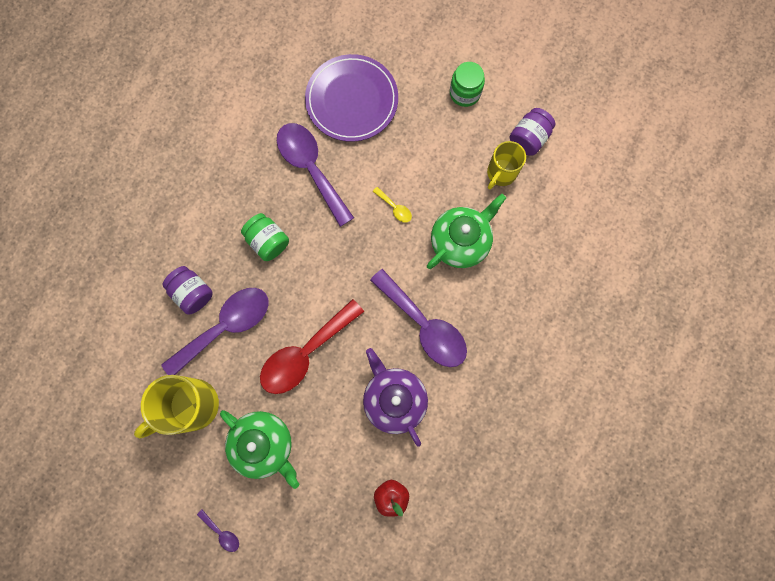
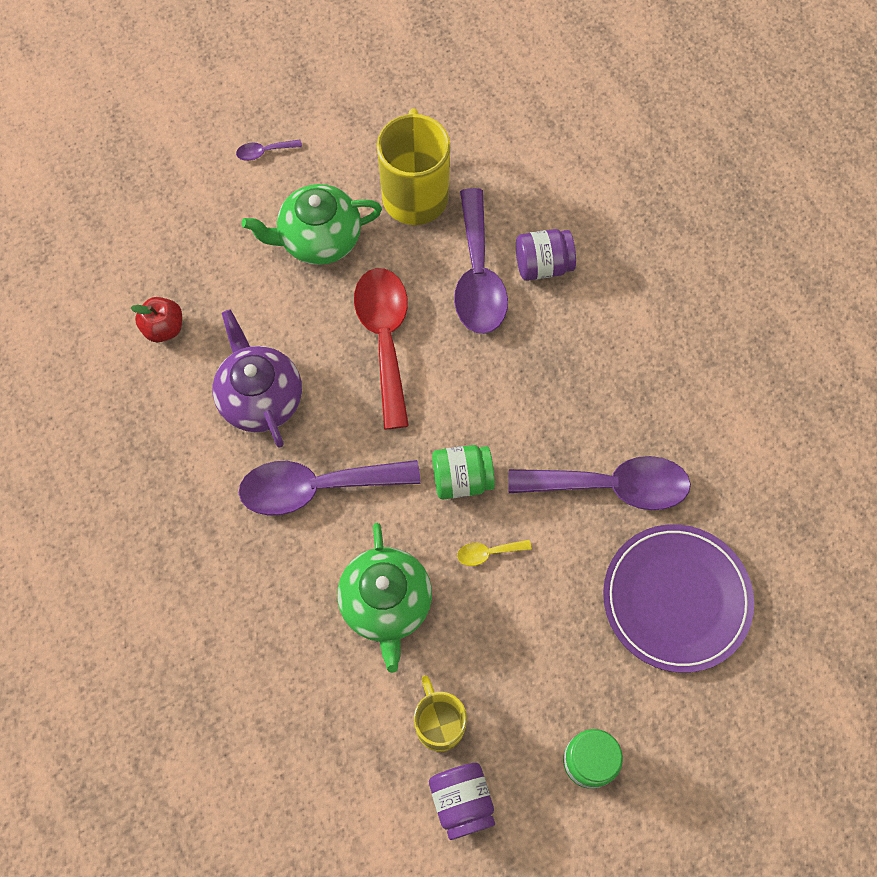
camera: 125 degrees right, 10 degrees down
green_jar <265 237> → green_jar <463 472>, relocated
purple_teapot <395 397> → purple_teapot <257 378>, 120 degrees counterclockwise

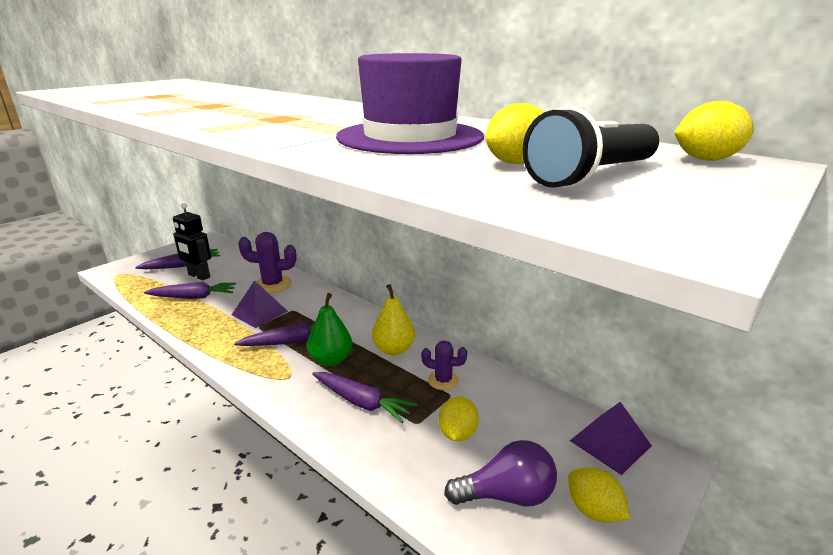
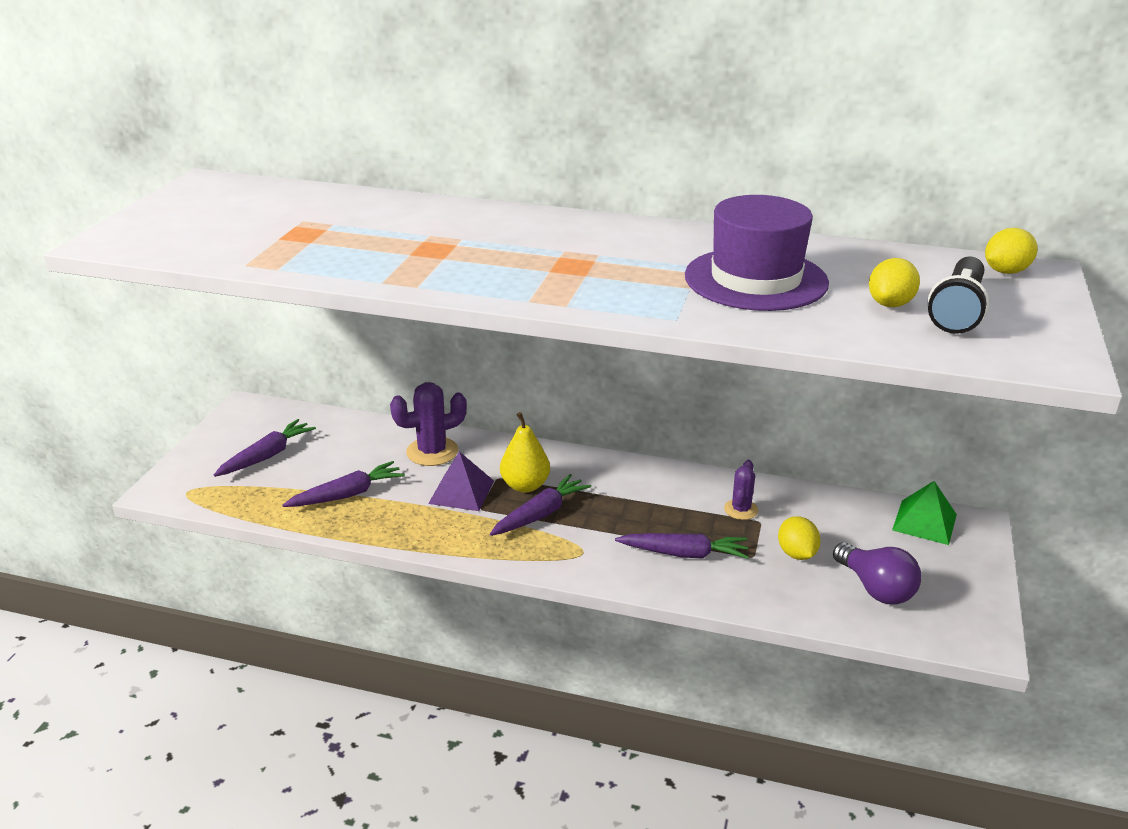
camera: 25 degrees left, 5 degrees up
black_robot <192 241> → -
green_pear <329 329> → -
yellow_lemon <599 494> → -
yellow_pear <393 319> → yellow_pear <525 452>, relocated
purple_pyramid <611 438> → green_pyramid <924 513>
purple_cactus <444 365> → purple_cactus <741 490>, 60 degrees counterclockwise
purple_light_bulb <500 473> → purple_light_bulb <877 573>, 90 degrees clockwise

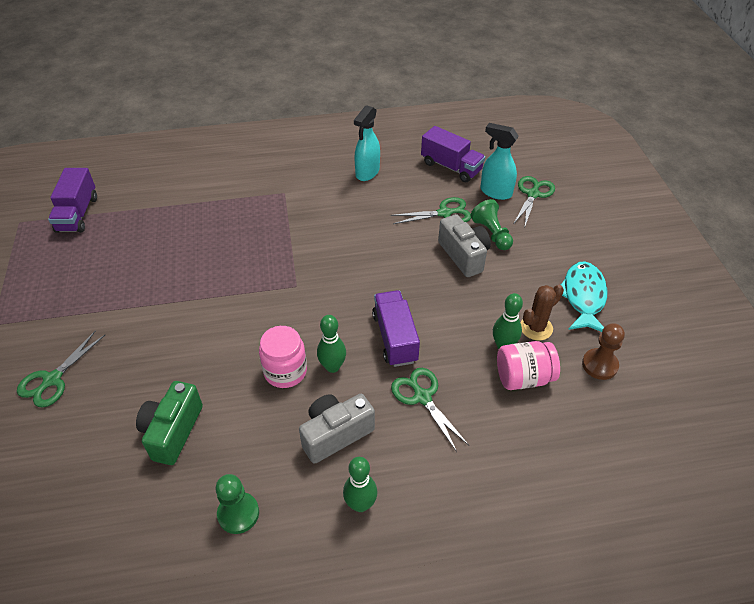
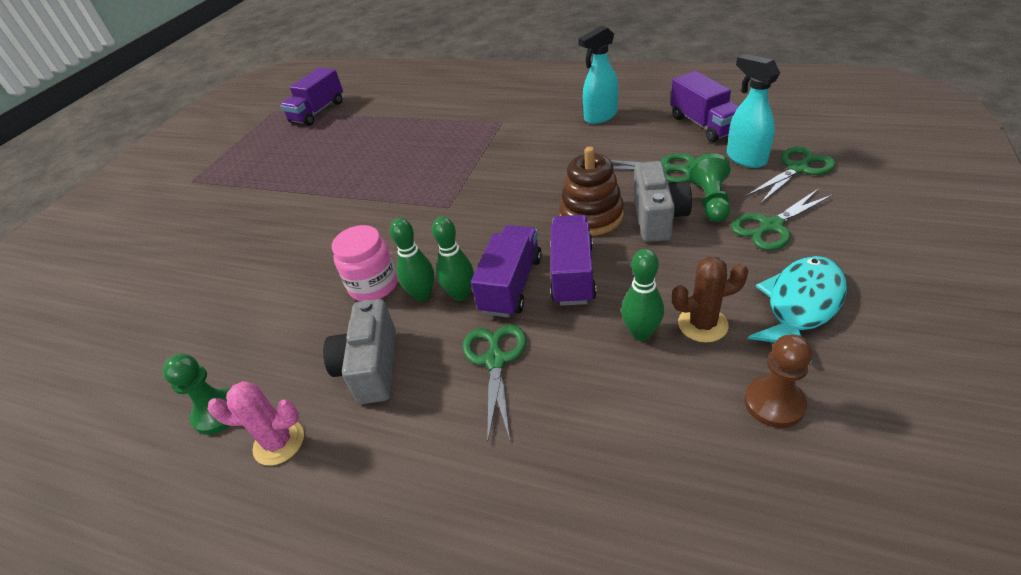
camera: 35 degrees right, 5 degrees down
green_camera <169 423> → -
pink_jar <528 365> → -
- → pink_cactus <256 423>
- → purple_truck <573 260>
- → brown_stacking_toy <591 191>
green_scissors <61 368> → green_scissors <782 219>, relocated
green_bowling_pin <360 484> → green_bowling_pin <453 258>, relocated
grey_camera <337 429> → grey_camera <359 351>, 90 degrees counterclockwise

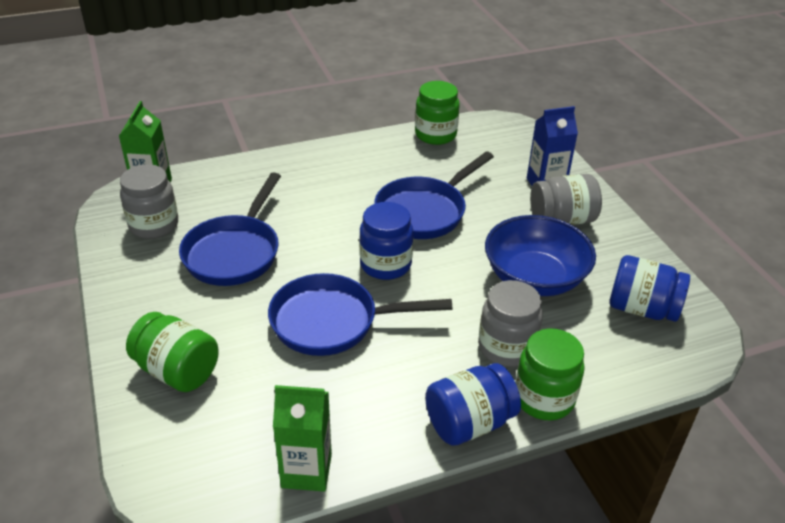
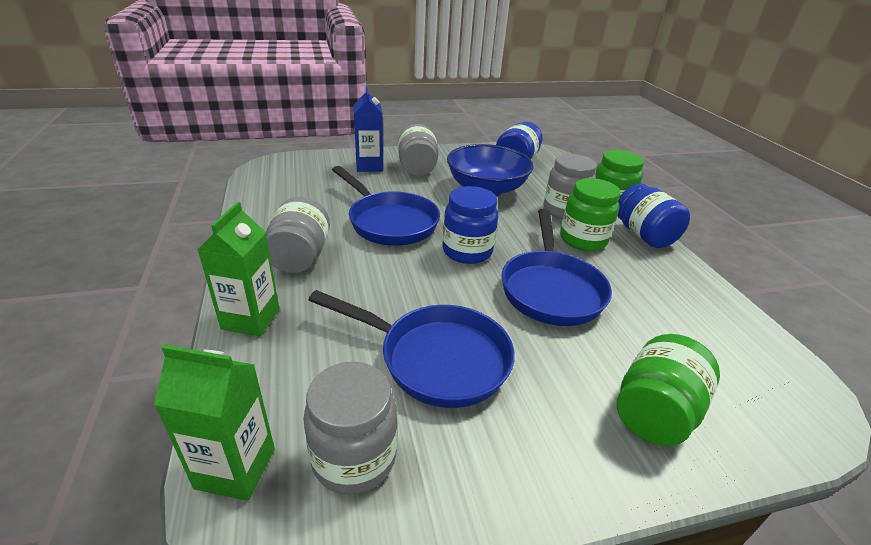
camera: 85 degrees left, 5 degrees down
- → grey_jar <298 235>
green_carton <302 438> → green_carton <239 269>, relocated
green_jar <437 113> → green_jar <590 214>, relocated

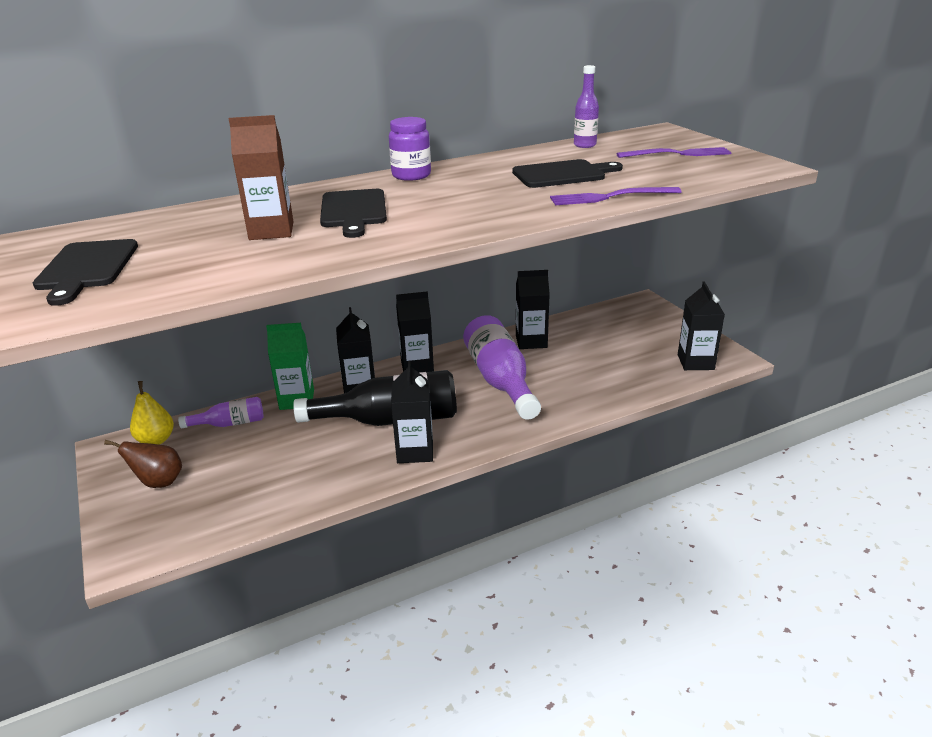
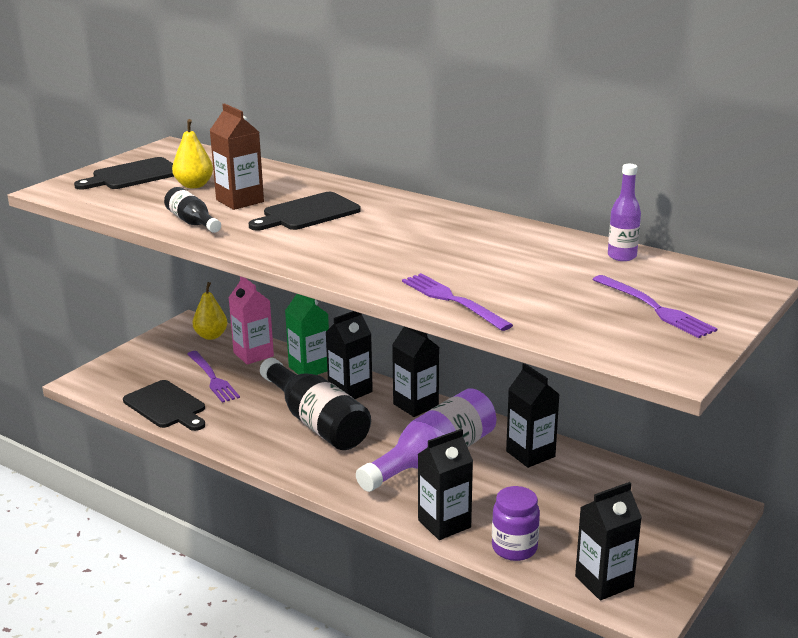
camera: 60 degrees right, 5 degrees down
brown_pear <143 464> → -
- → black_bottle <192 210>
- → yellow_pear <192 153>
- → purple_fork <213 377>
purple_jar <410 149> → purple_jar <516 523>, relocated
black_carton <412 412> → black_carton <445 484>, relocated
black_cutting_board <567 173> → black_cutting_board <164 405>, relocated
purple_bottle <221 412> → pink_carton <251 321>

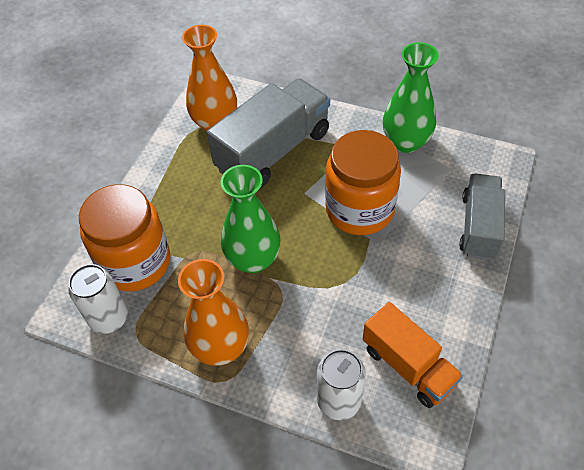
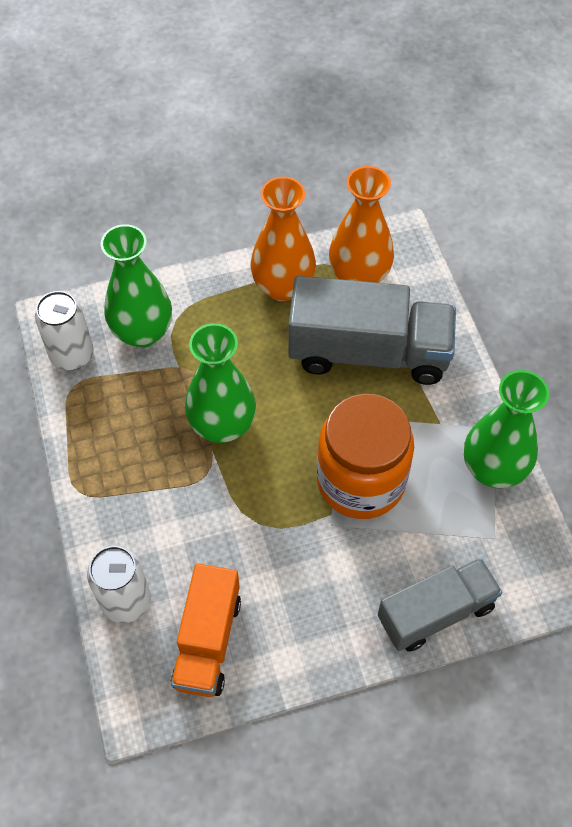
camera: 50 degrees right, 5 degrees up
orange_vase <213 312> → orange_vase <283 239>, relocated
orange_jar <124 238> → green_vase <136 286>

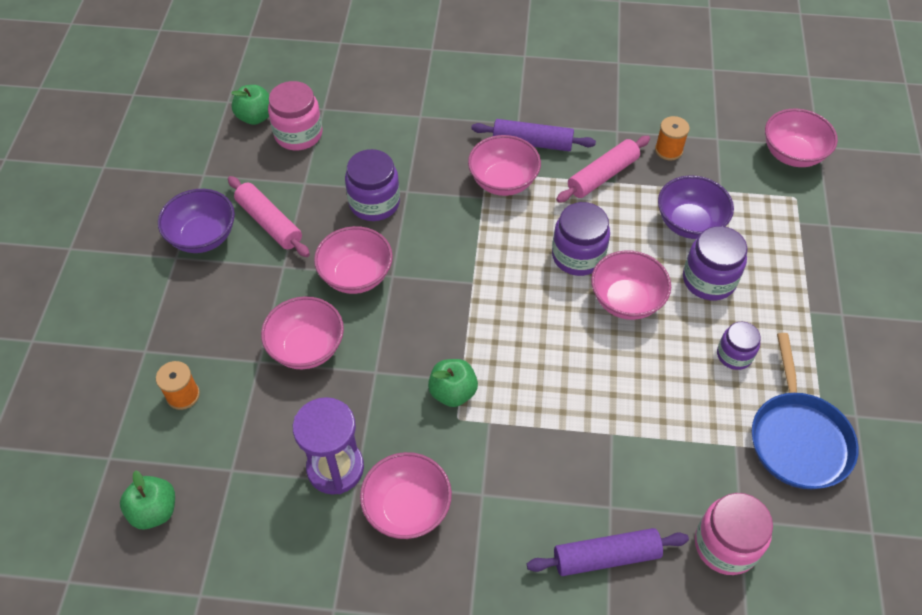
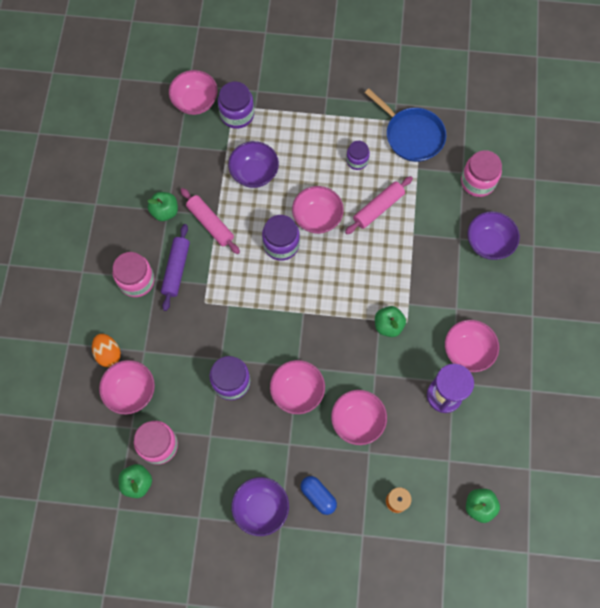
camera: 90 degrees left, 15 degrees up
orange_spool <672 138> → -
- → orange_egg <106 350>
- → pink_jar <134 274>
- → green_apple <163 206>
- → blue_capsule <318 495>
pink_rolling_pin <269 216> → pink_rolling_pin <379 205>, relocated
pink_bowl <504 165> → pink_bowl <127 387>, relocated
purple_jar <715 263> → purple_jar <236 105>, relocated
purple_rolling_pin <608 552> → purple_bowl <493 235>
blue_pan <805 411> → blue_pan <405 125>, 45 degrees clockwise

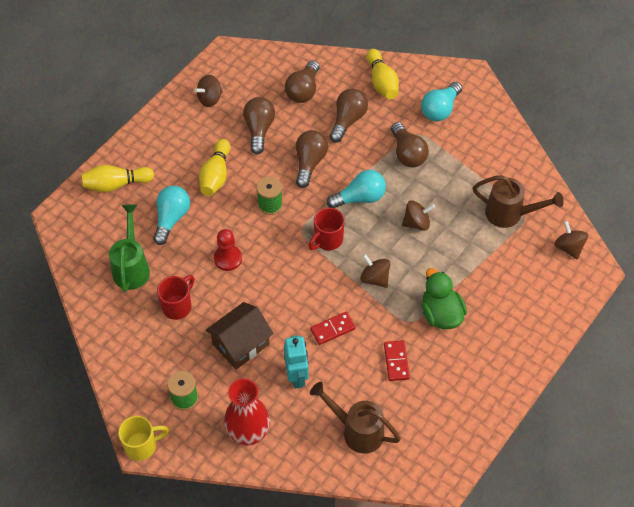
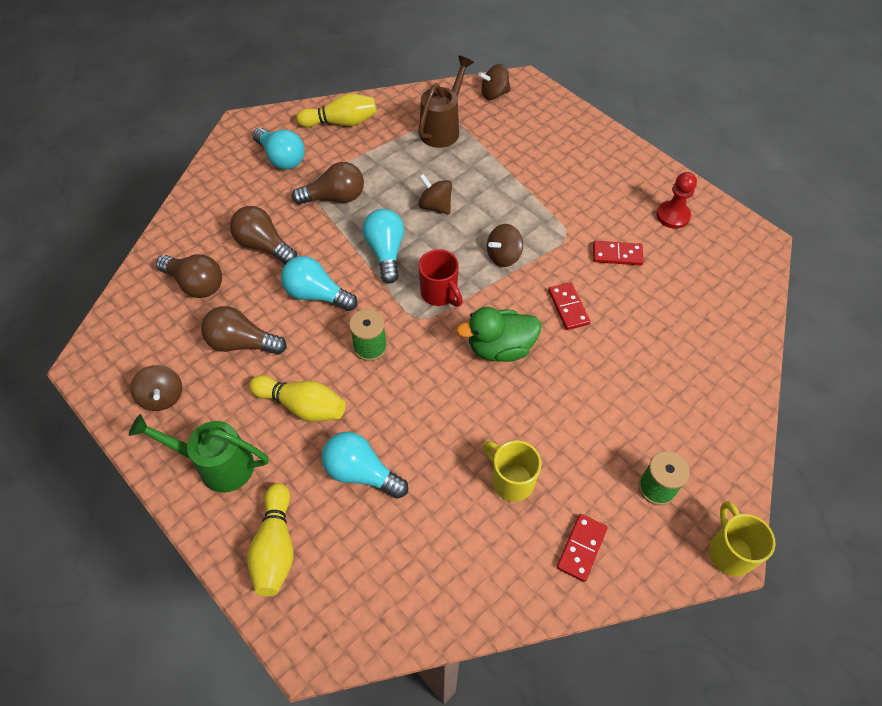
camera: 80 degrees left, 0 degrees up
brown_house <240 336> → -
red_vase <247 412> → -
turquoise_robot <296 362> → -
brown_watering_can <355 418> → -
- → red_domino <582 548>
green_watering_can <129 248> → green_watering_can <199 453>, relocated
red_pawn <228 250> → red_pawn <676 200>, relocated
yellow_bowling_pin <382 74> → yellow_bowling_pin <336 111>, relocated
green_duck <444 298> → green_duck <499 334>, relocated
red_mug <175 297> → yellow_mug <512 471>
brown_light_bulb <312 159> → turquoise_light_bulb <319 283>
brown_spinning_top <418 215> → brown_spinning_top <435 194>, 45 degrees counterclockwise

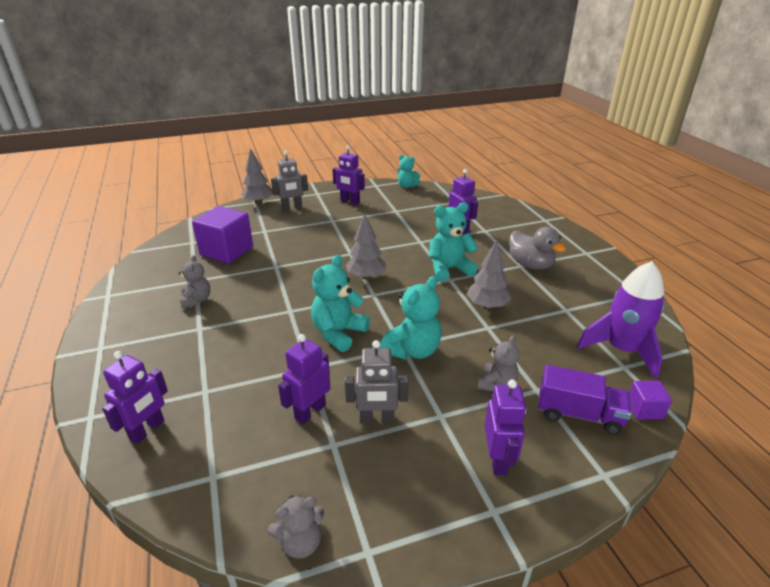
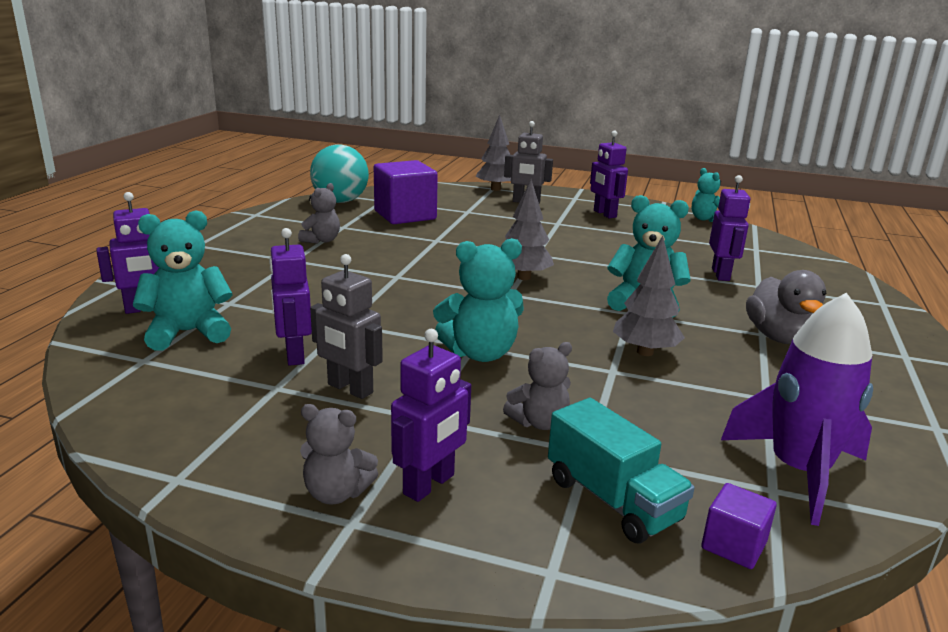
camera: 35 degrees right, 10 degrees down
- → turquoise_ball <339 173>
grey_teddy_bear <295 527> → grey_teddy_bear <339 454>, relocated
turquoise_teddy_bear <340 303> → turquoise_teddy_bear <183 280>, relocated
purple_truck <585 400> → turquoise_truck <621 470>
purple_robot <304 379> → purple_robot <290 297>, 90 degrees counterclockwise

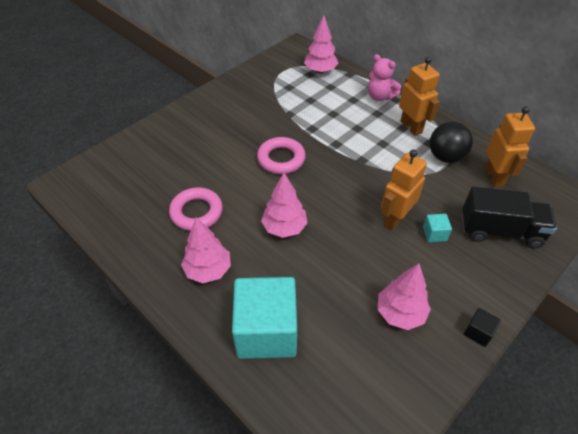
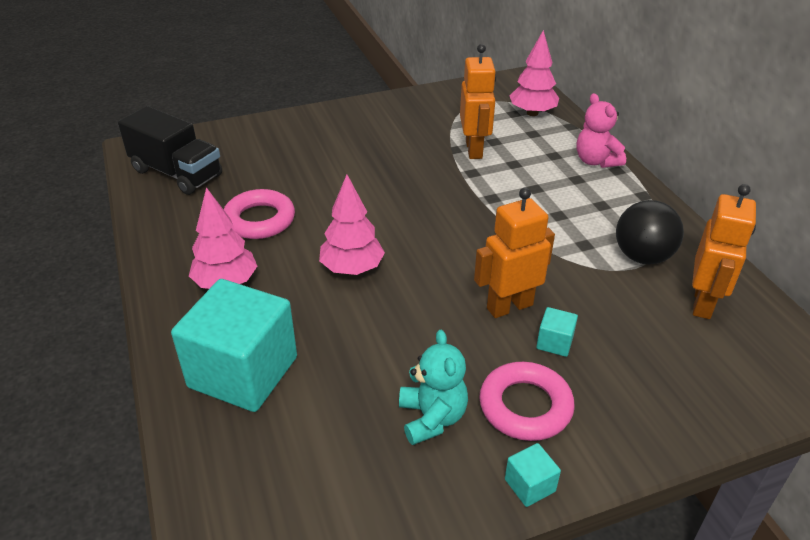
camera: 25 degrees right, 10 degrees down
pink_ring <281 155> → pink_ring <527 401>, relocated
orange_robot <419 96> → orange_robot <478 101>, relocated
black_truck <509 217> → black_truck <170 150>, relocated
pink_tree <404 296> → turquoise_teddy_bear <433 387>
black_cube <482 327> → turquoise_cube <533 475>

